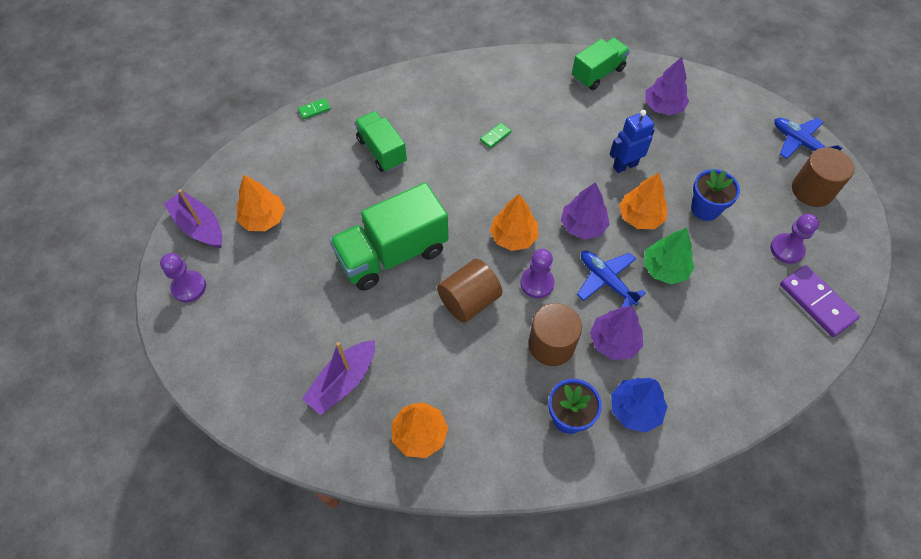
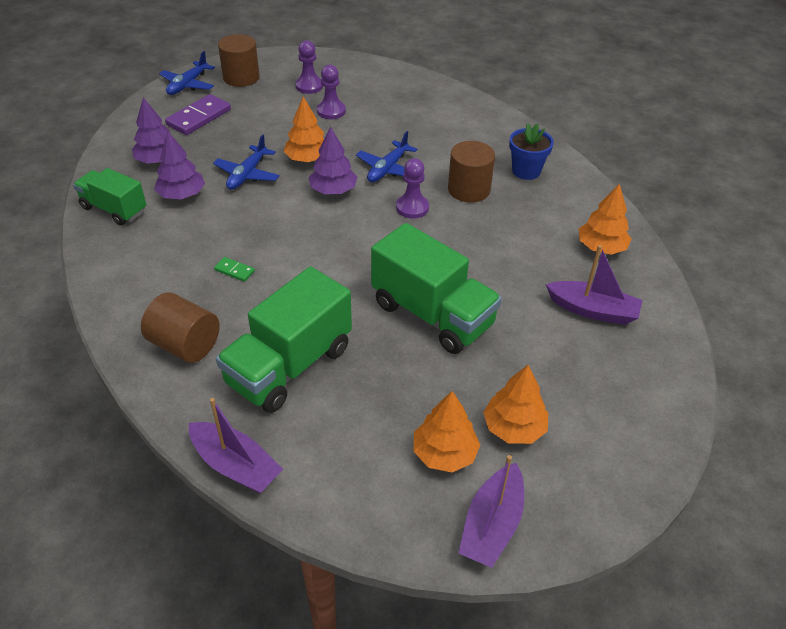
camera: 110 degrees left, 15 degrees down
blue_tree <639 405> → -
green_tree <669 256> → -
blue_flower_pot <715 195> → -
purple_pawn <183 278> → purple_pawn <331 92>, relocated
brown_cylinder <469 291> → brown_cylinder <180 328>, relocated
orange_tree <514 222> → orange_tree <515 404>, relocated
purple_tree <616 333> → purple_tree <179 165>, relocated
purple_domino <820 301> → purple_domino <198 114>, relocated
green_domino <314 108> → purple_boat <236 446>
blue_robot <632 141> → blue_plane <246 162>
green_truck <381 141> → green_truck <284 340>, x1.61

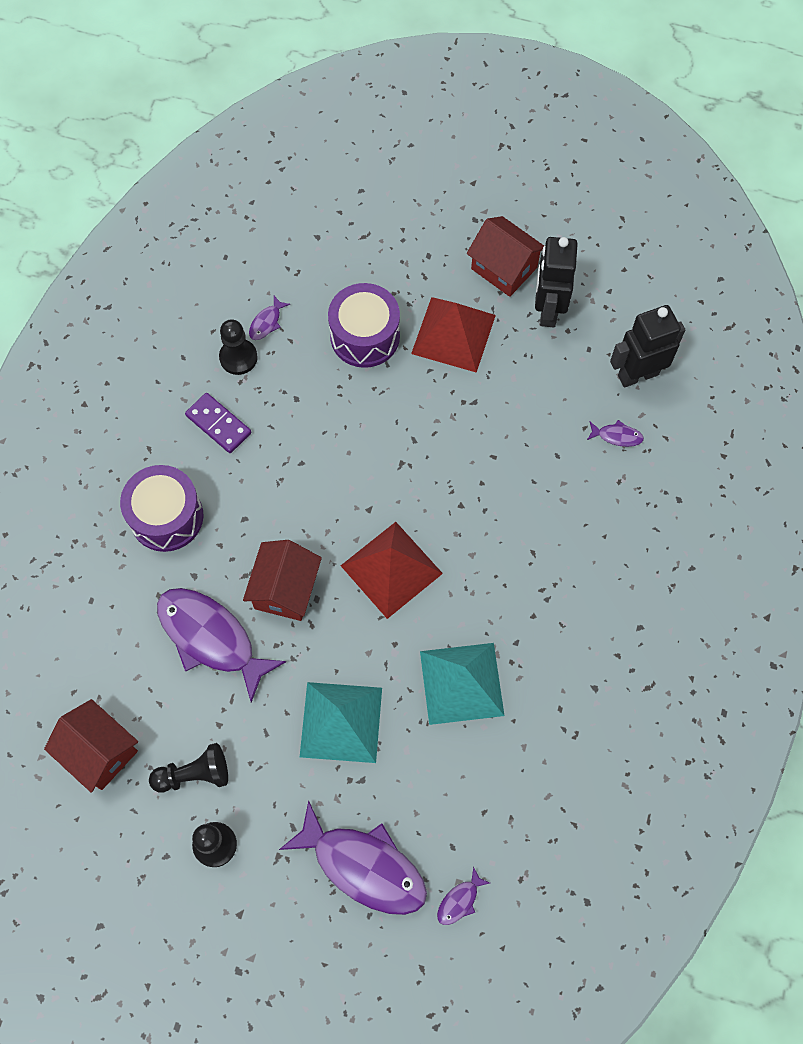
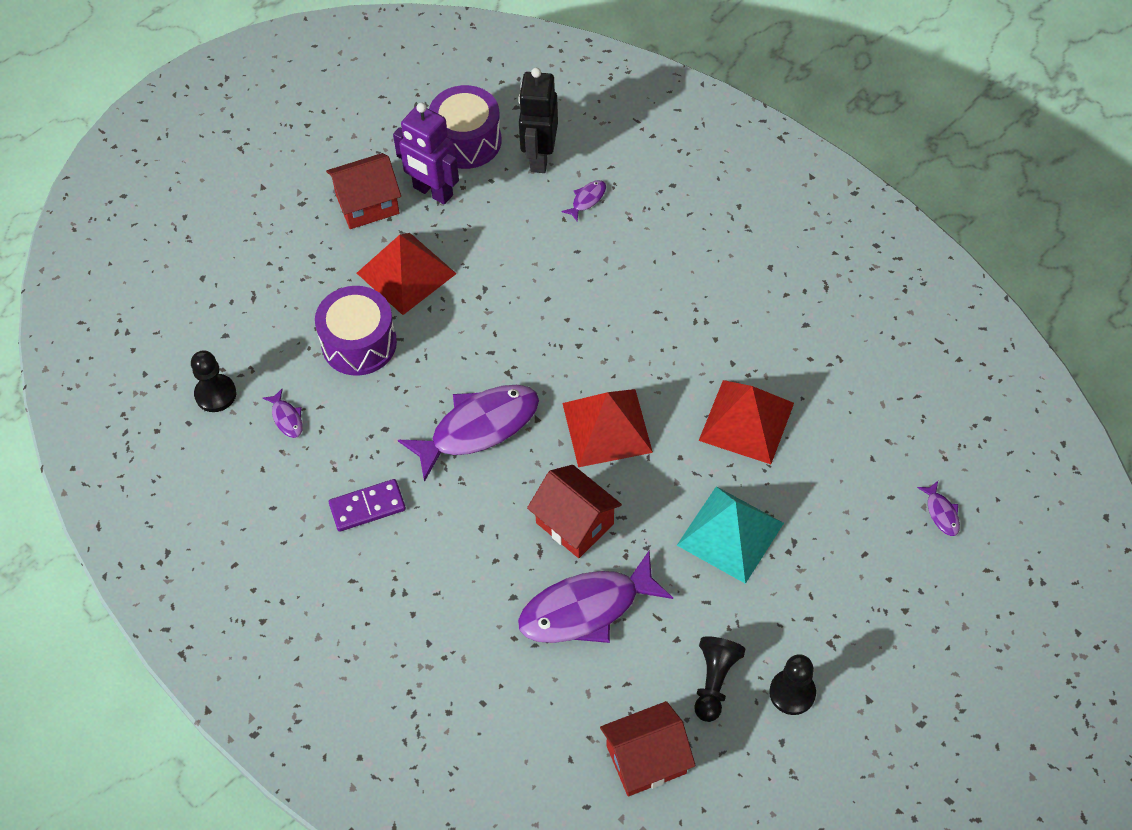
camera: 60 degrees left, 10 degrees down
purple_drum <161 508> → purple_drum <465 127>, relocated
black_pawn <238 347> → black_pawn <213 381>, relocated
purple_fish <353 857> → purple_fish <468 433>, relocated
turquoise_pyramid <462 684> → red_pyramid <746 422>
black_robot <556 282> → purple_robot <426 154>

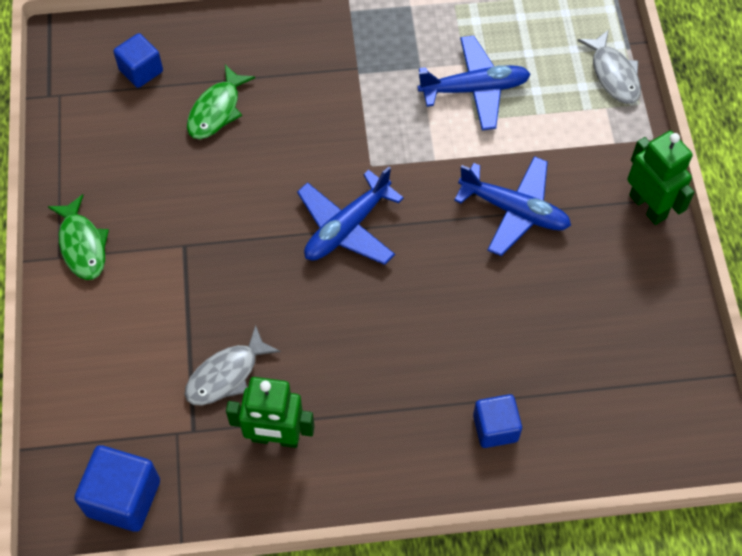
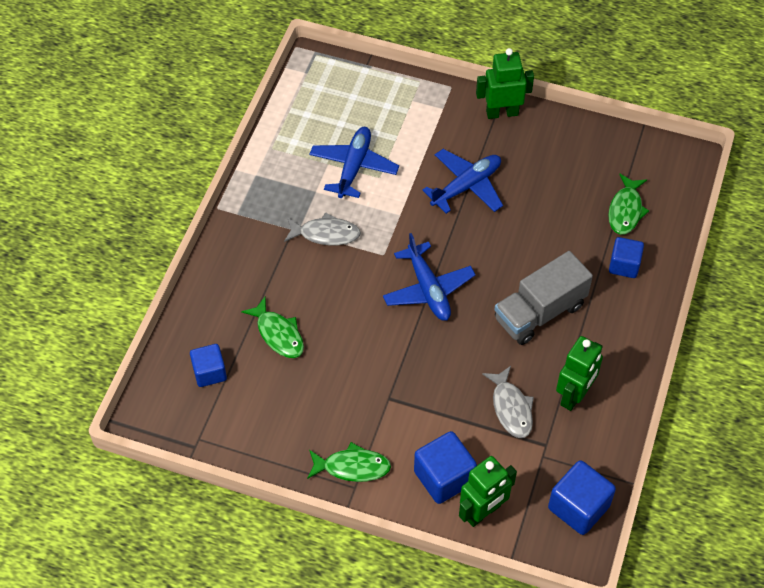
camera: 65 degrees left, 5 degrees down
- → blue_cube <445 467>
- → green_robot <488 491>
- → grey_truck <543 298>
- → green_fish <628 204>
grey_fish <609 67> → grey_fish <322 228>, relocated

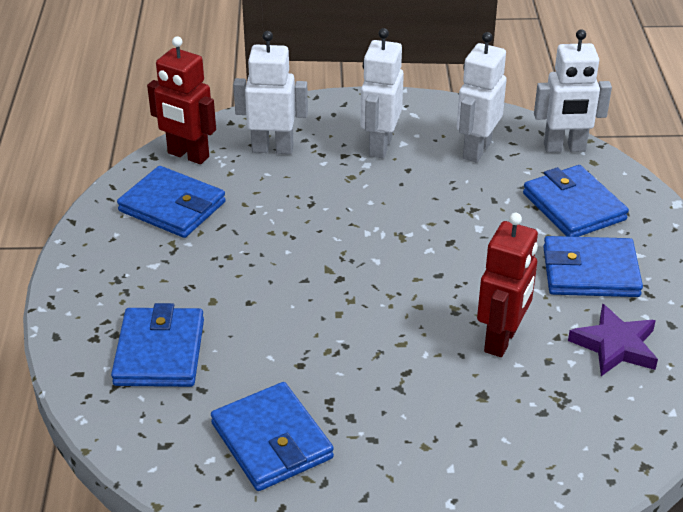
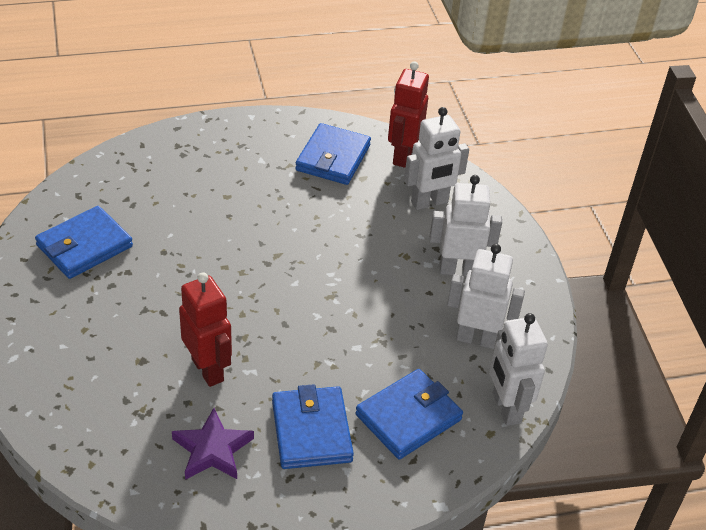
camera: 75 degrees right, 5 degrees up
blue_wallet <157 345> → -
white_robot <270 92> → white_robot <436 158>, 75 degrees clockwise
red_robot <507 285> → red_robot <205 329>, 135 degrees counterclockwise

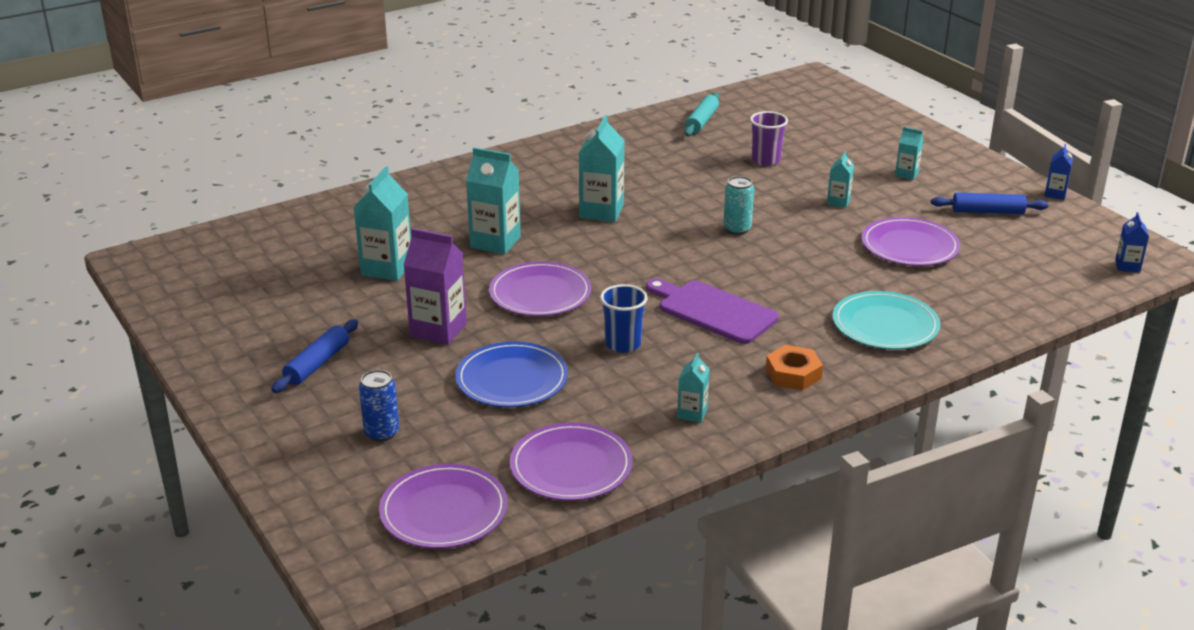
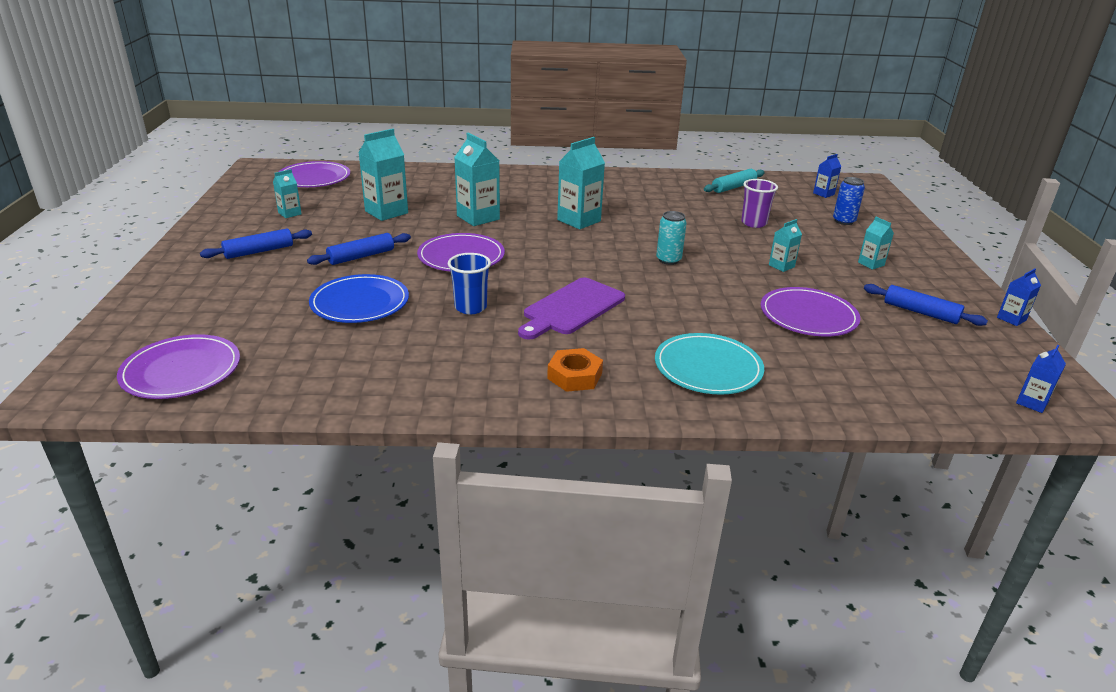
camera: 30 degrees right, 0 degrees up
- → blue_carton <827 176>
blue_can <379 406> → blue_can <849 201>, relocated
purple_plate <571 462> → purple_plate <314 174>, relocated
turquoise_carton <693 388> → turquoise_carton <287 193>, relocated
purple_carton <435 286> → blue_rolling_pin <359 249>
purple_cutting_board <712 311> → purple_cutting_board <571 308>, 120 degrees counterclockwise

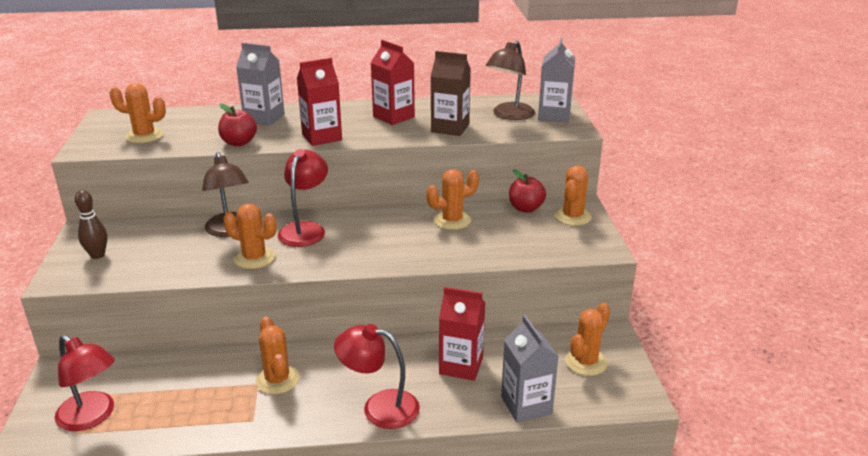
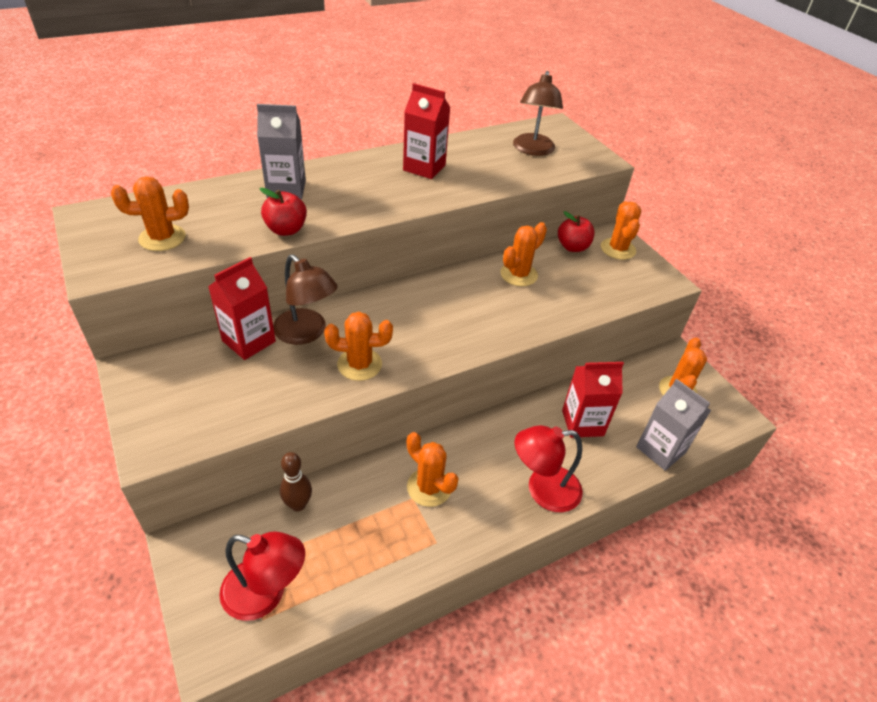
camera: 25 degrees left, 15 degrees up
red_lamp <303 198> → -
brown_carton <451 93> → -
grey_carton <556 80> → -
brown_bowling_pin <91 224> → brown_bowling_pin <296 481>, relocated
red_carton <319 102> → red_carton <242 308>, relocated

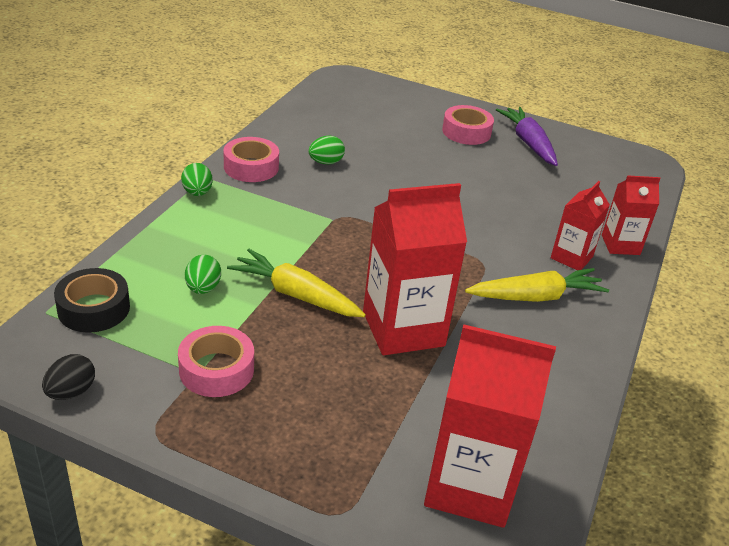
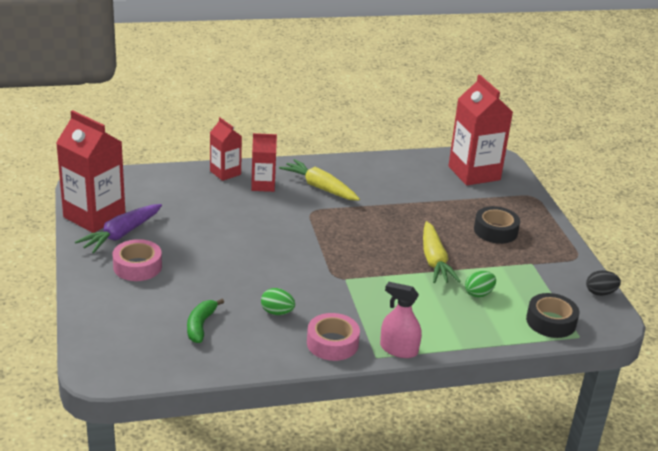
camera: 125 degrees left, 5 degrees down
pink_tape <216 361> → -
- → green_banana <205 321>
- → black_tape <497 225>
red_carton <415 269> → red_carton <90 171>, relocated
green_egg <197 179> → pink_spray_bottle <401 320>

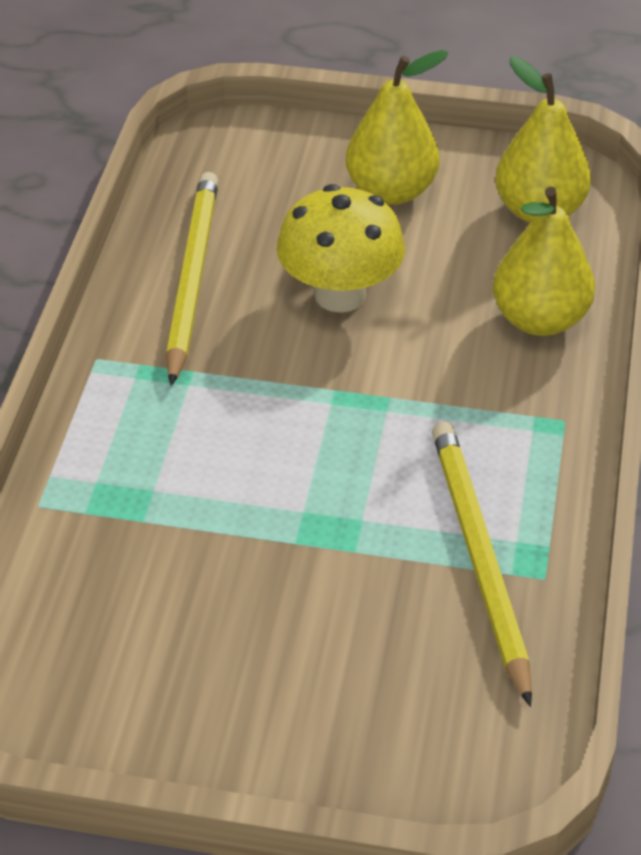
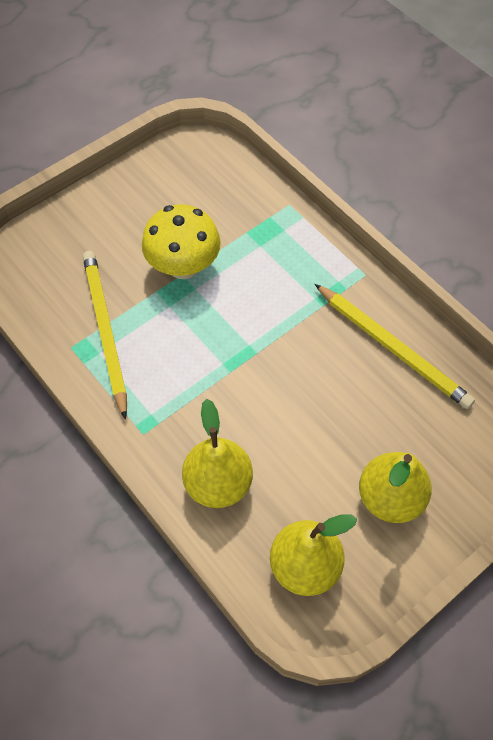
camera: 130 degrees right, 15 degrees up
yellow_mushroom <341 248> → yellow_mushroom <181 241>, relocated
yellow_pencil <482 564> → yellow_pencil <105 335>, 135 degrees counterclockwise

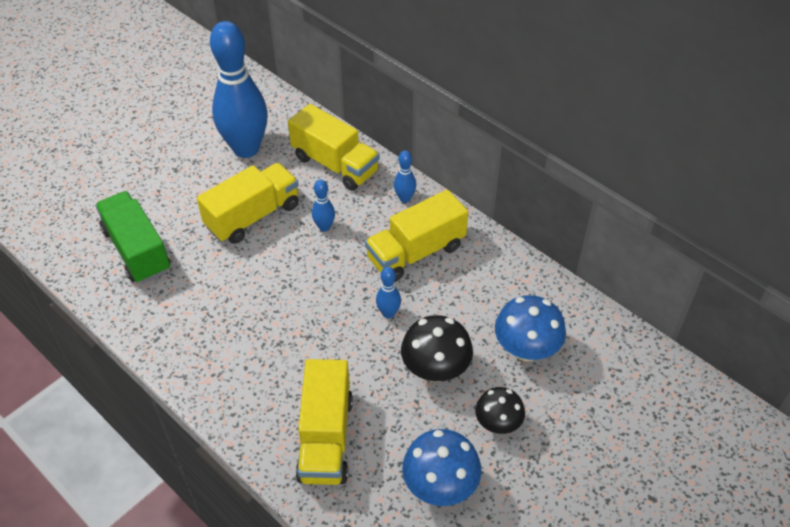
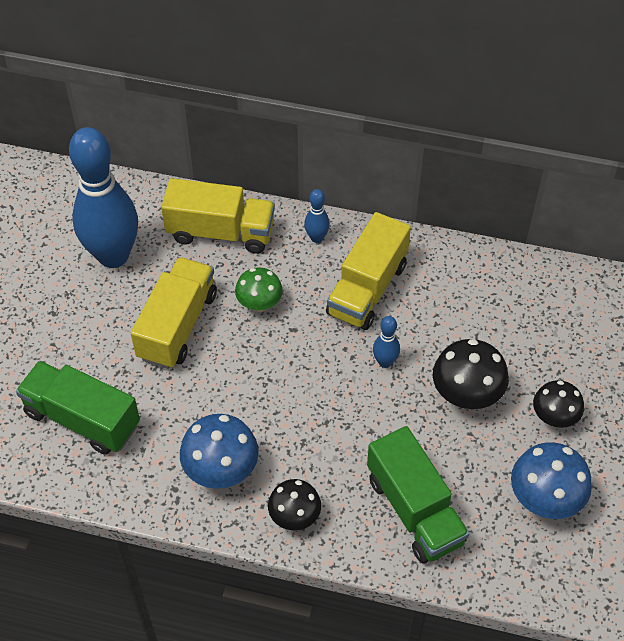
camera: 30 degrees left, 5 degrees up
- → black_mushroom <294 504>
blue_mushroom <530 328> → blue_mushroom <219 451>, relocated
blue_bowling_pin <323 205> → green_mushroom <259 290>
yellow_truck <324 422> → green_truck <418 495>

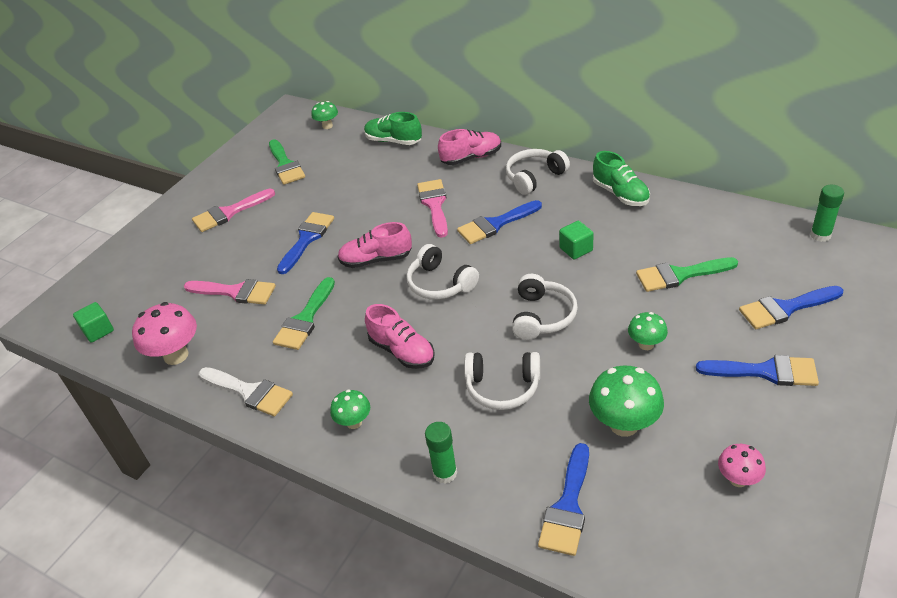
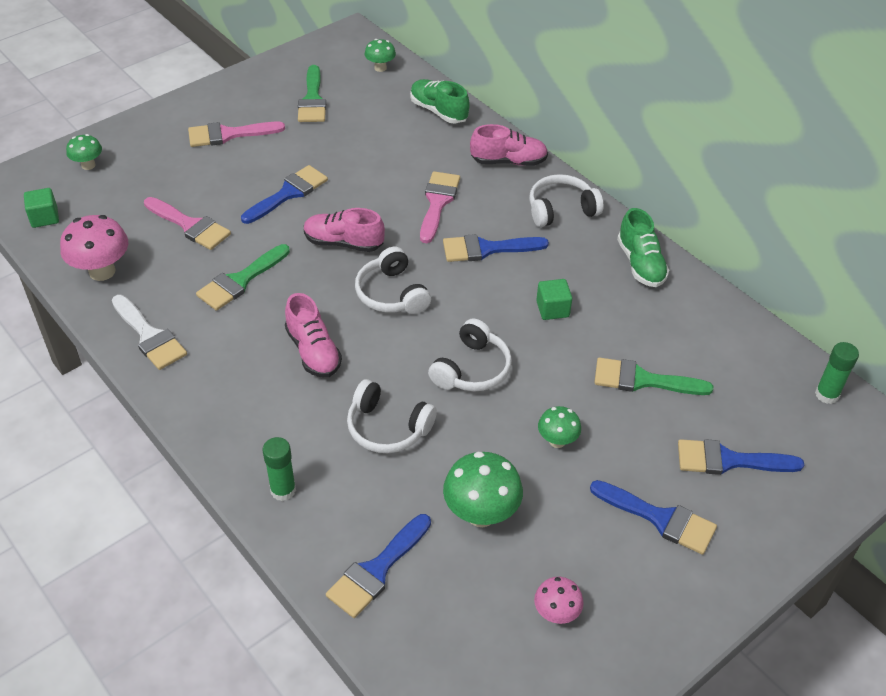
camera: 15 degrees right, 5 degrees up
green_mushroom <350 409> → green_mushroom <84 152>, relocated

